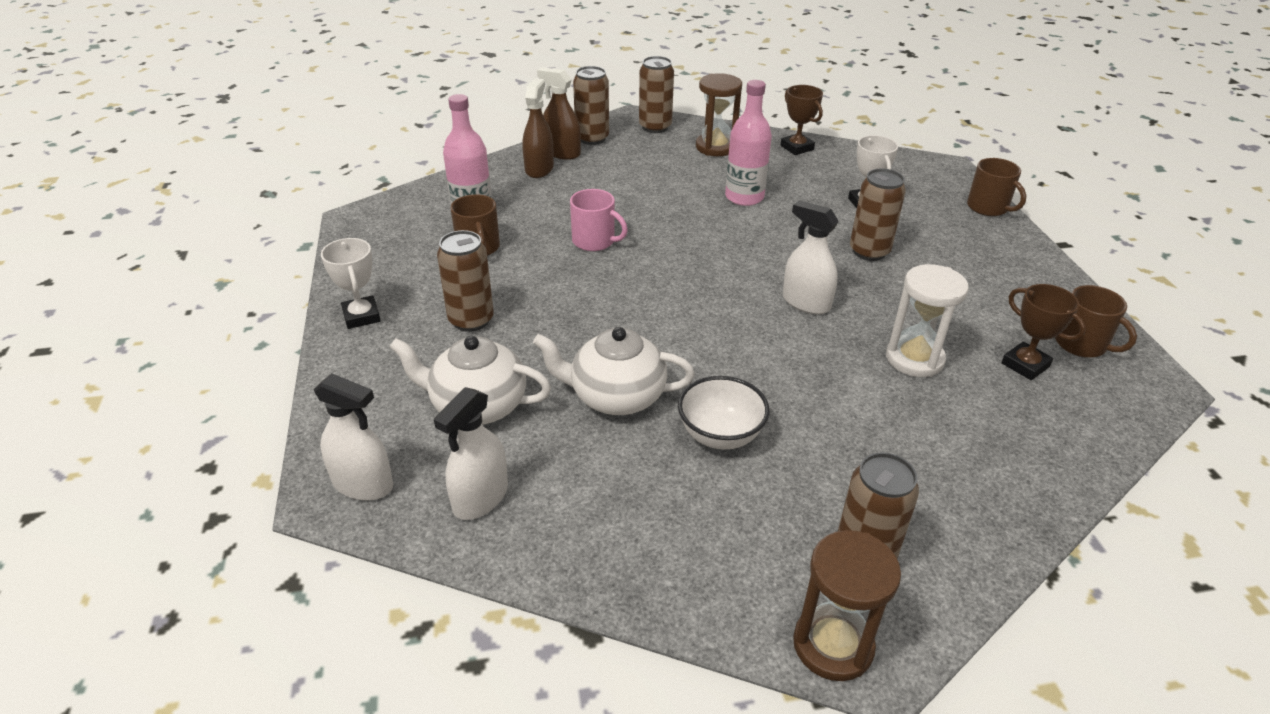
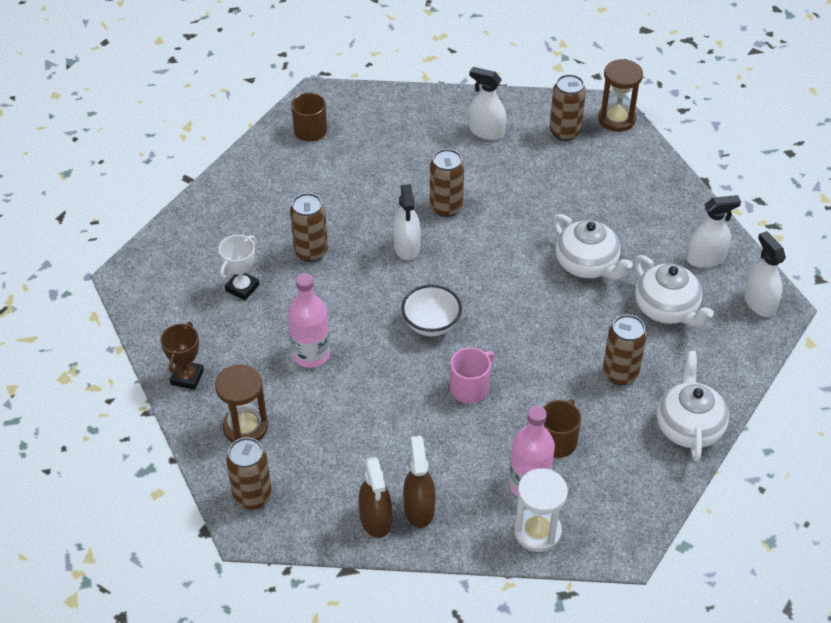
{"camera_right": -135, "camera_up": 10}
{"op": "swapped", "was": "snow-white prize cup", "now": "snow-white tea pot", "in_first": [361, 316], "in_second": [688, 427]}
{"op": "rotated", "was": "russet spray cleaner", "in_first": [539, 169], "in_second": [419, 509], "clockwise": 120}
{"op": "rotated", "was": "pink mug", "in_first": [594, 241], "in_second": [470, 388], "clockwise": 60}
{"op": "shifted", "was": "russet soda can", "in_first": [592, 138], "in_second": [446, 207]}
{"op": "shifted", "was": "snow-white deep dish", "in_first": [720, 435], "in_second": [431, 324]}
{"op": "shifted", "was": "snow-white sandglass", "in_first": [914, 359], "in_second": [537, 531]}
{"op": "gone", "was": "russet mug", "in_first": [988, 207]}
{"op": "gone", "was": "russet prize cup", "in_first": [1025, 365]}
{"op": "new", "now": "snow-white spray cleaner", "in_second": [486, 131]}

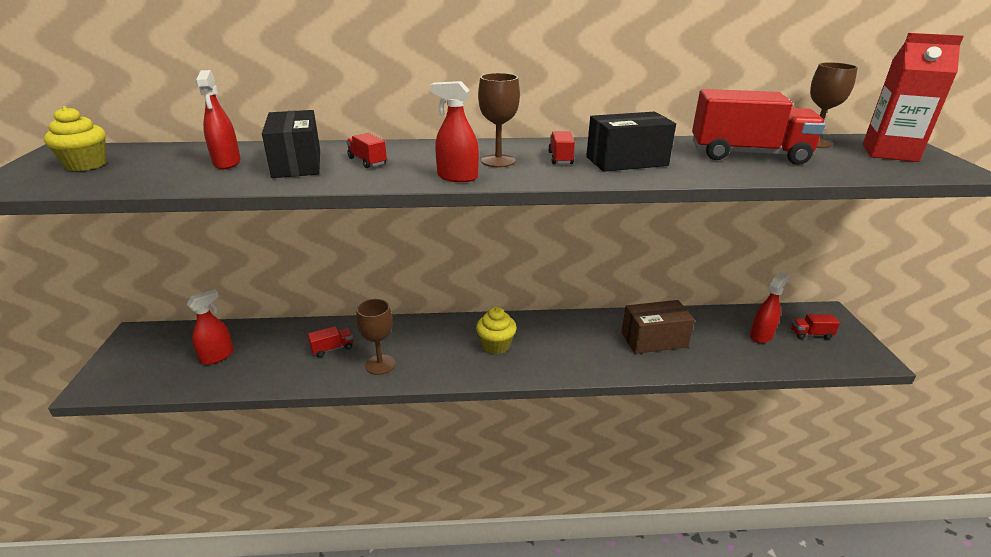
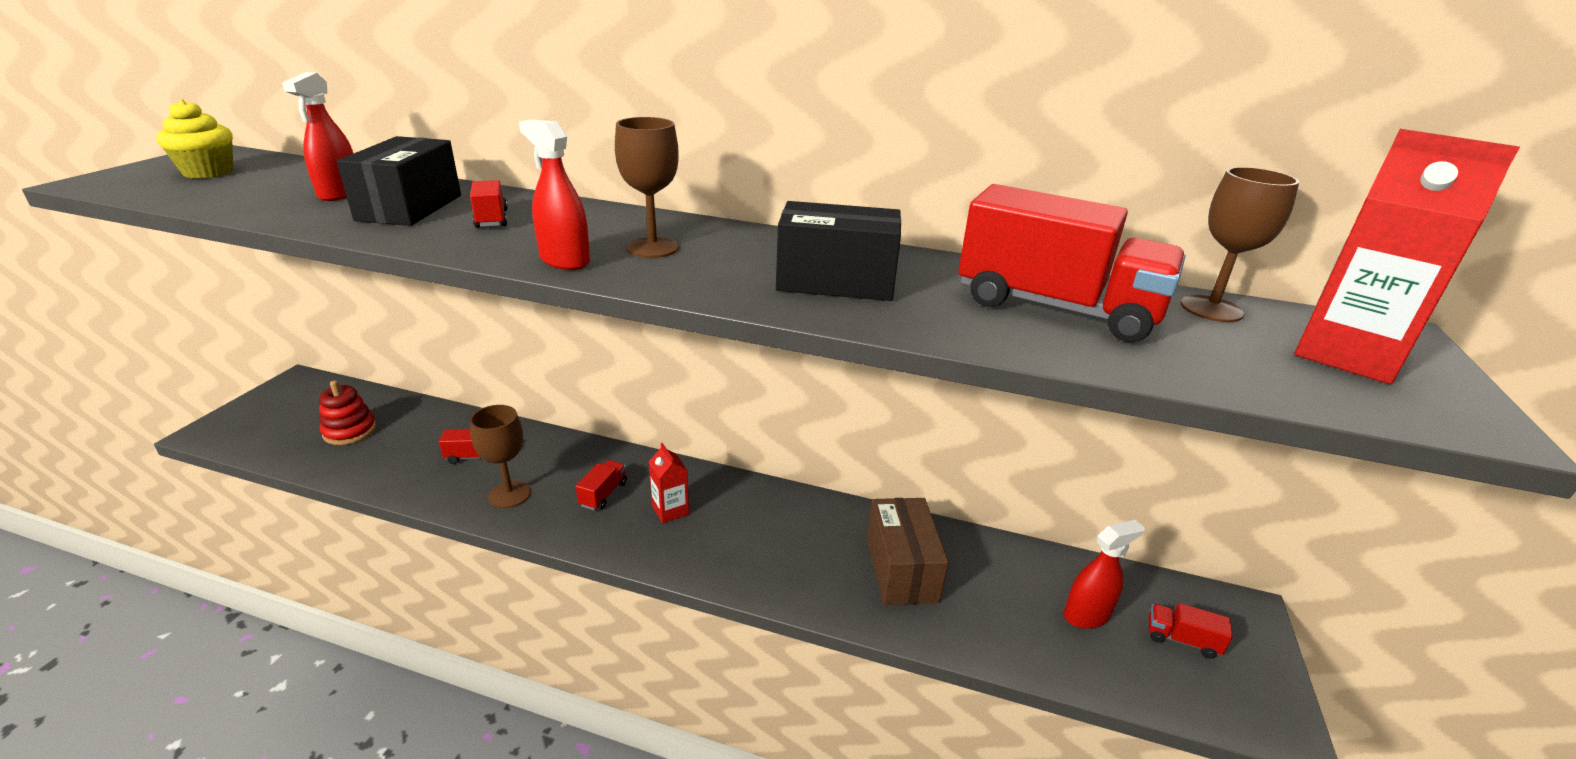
{"camera_right": 20, "camera_up": 0}
{"op": "swapped", "was": "scarlet spray cleaner", "now": "scarlet stacking toy", "in_first": [217, 356], "in_second": [350, 431]}
{"op": "swapped", "was": "yellow fairy cake", "now": "scarlet juice carton", "in_first": [496, 345], "in_second": [670, 510]}
{"op": "shifted", "was": "scarlet lorry", "in_first": [560, 158], "in_second": [603, 494]}
{"op": "rotated", "was": "russet package", "in_first": [654, 340], "in_second": [901, 569], "clockwise": 75}

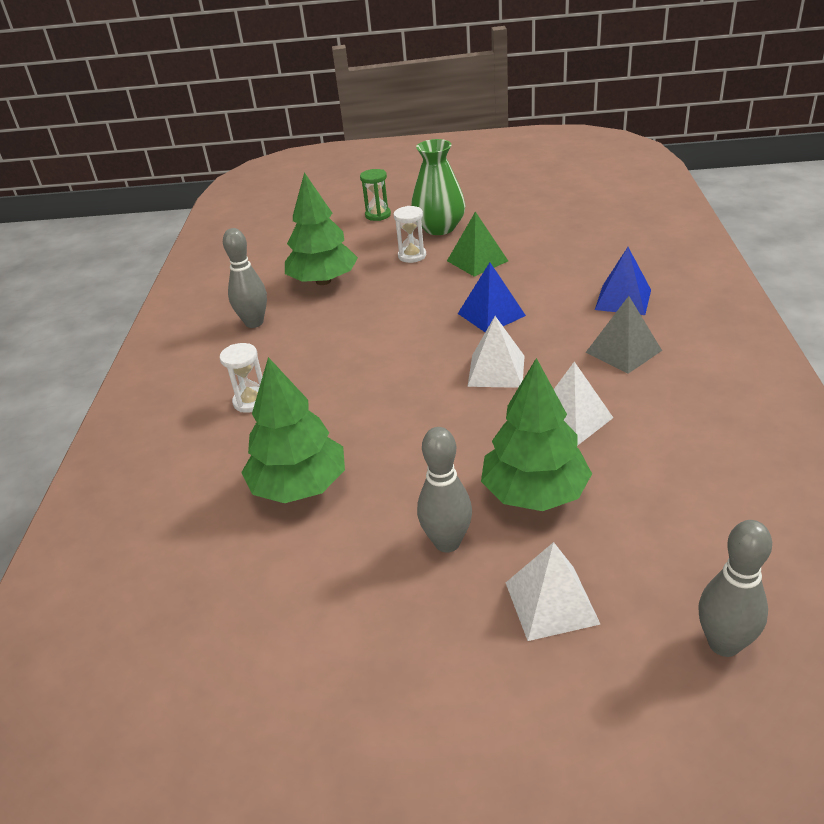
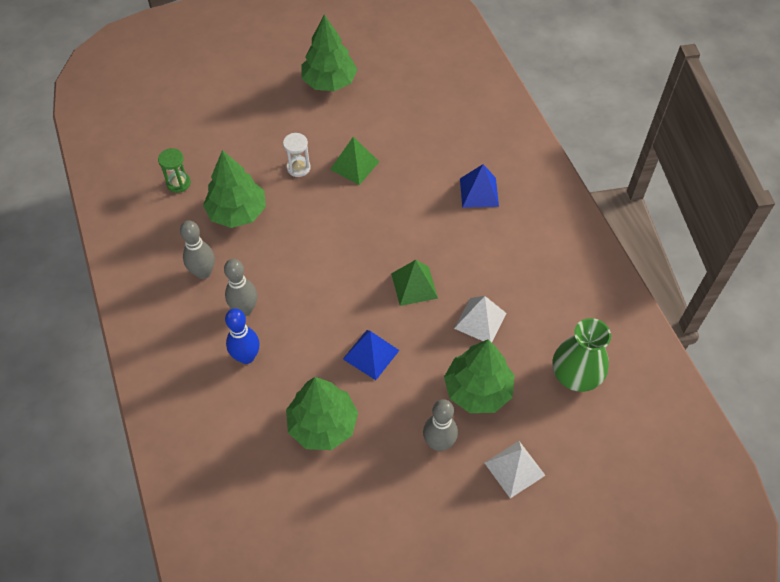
{"camera_right": -25, "camera_up": 20}
{"op": "swapped", "was": "snow-white sandglass", "now": "cobalt tenpin", "in_first": [251, 401], "in_second": [246, 357]}
{"op": "shifted", "was": "emerald sandglass", "in_first": [378, 215], "in_second": [178, 183]}
{"op": "shifted", "was": "emerald vase", "in_first": [439, 228], "in_second": [576, 375]}
{"op": "shifted", "was": "cobalt solid pyramid", "in_first": [491, 314], "in_second": [371, 354]}
{"op": "repainted", "was": "snow-white solid pyramid", "now": "emerald solid pyramid", "in_first": [496, 371], "in_second": [414, 285]}
{"op": "gone", "was": "ash-grey solid pyramid", "in_first": [623, 351]}
{"op": "shifted", "was": "ash-grey tenpin", "in_first": [724, 644], "in_second": [245, 309]}
{"op": "new", "now": "emerald toy tree", "in_second": [329, 82]}

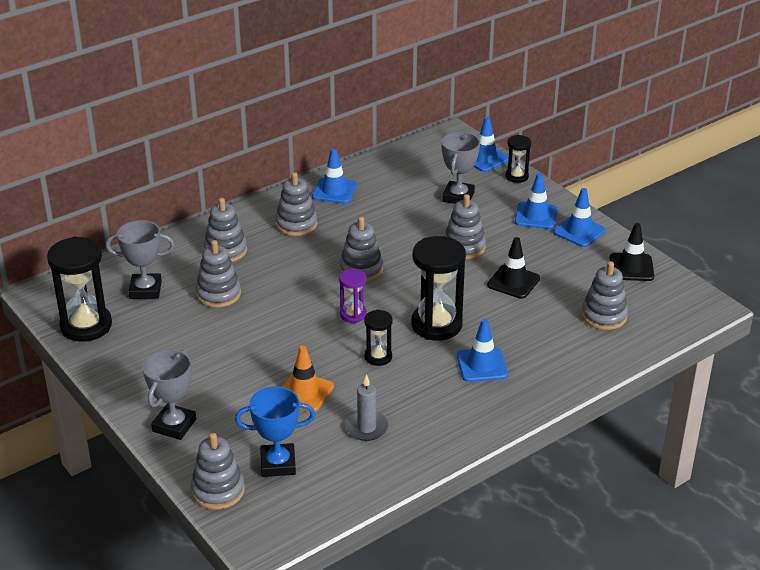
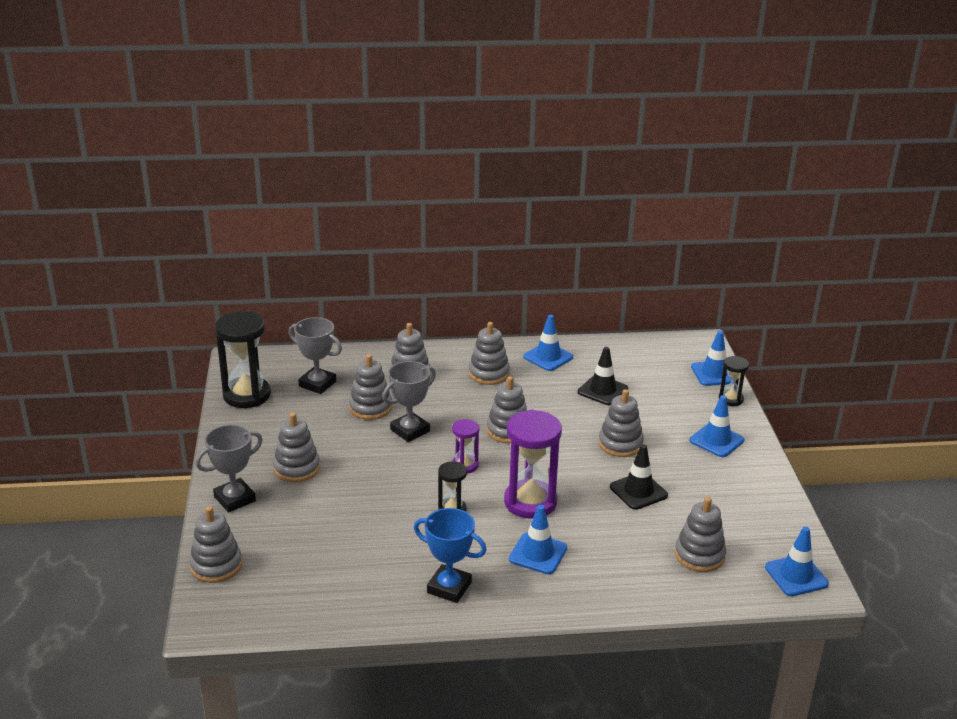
{"camera_right": 30, "camera_up": -5}
{"op": "shifted", "was": "cobalt prize cup", "in_first": [278, 464], "in_second": [449, 587]}
{"op": "gone", "was": "bright orange safety cone", "in_first": [304, 392]}
{"op": "gone", "was": "ash-grey candle", "in_first": [366, 428]}
{"op": "repainted", "was": "black sandglass", "now": "purple sandglass", "in_first": [436, 325], "in_second": [530, 502]}
{"op": "shifted", "was": "ash-grey prize cup", "in_first": [458, 197], "in_second": [410, 430]}
{"op": "shifted", "was": "cobalt safety cone", "in_first": [579, 231], "in_second": [796, 576]}
{"op": "shifted", "was": "black safety cone", "in_first": [631, 267], "in_second": [602, 390]}
{"op": "new", "now": "ash-grey stacking toy", "in_second": [297, 468]}

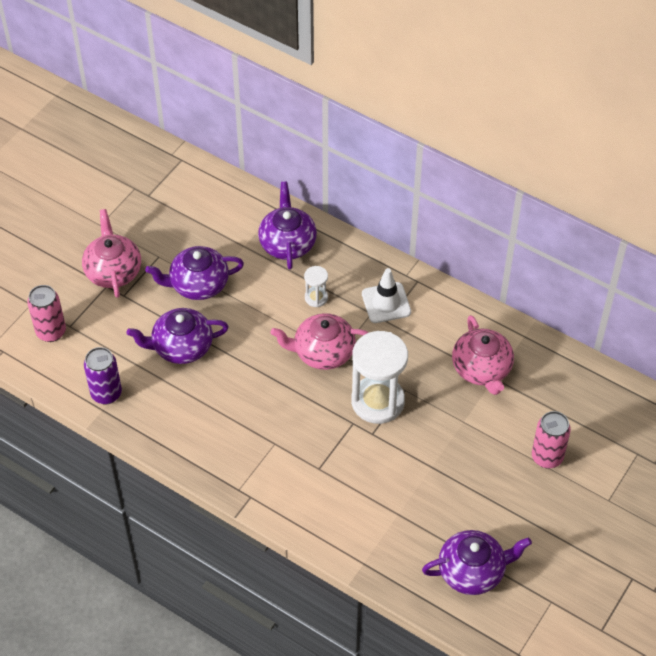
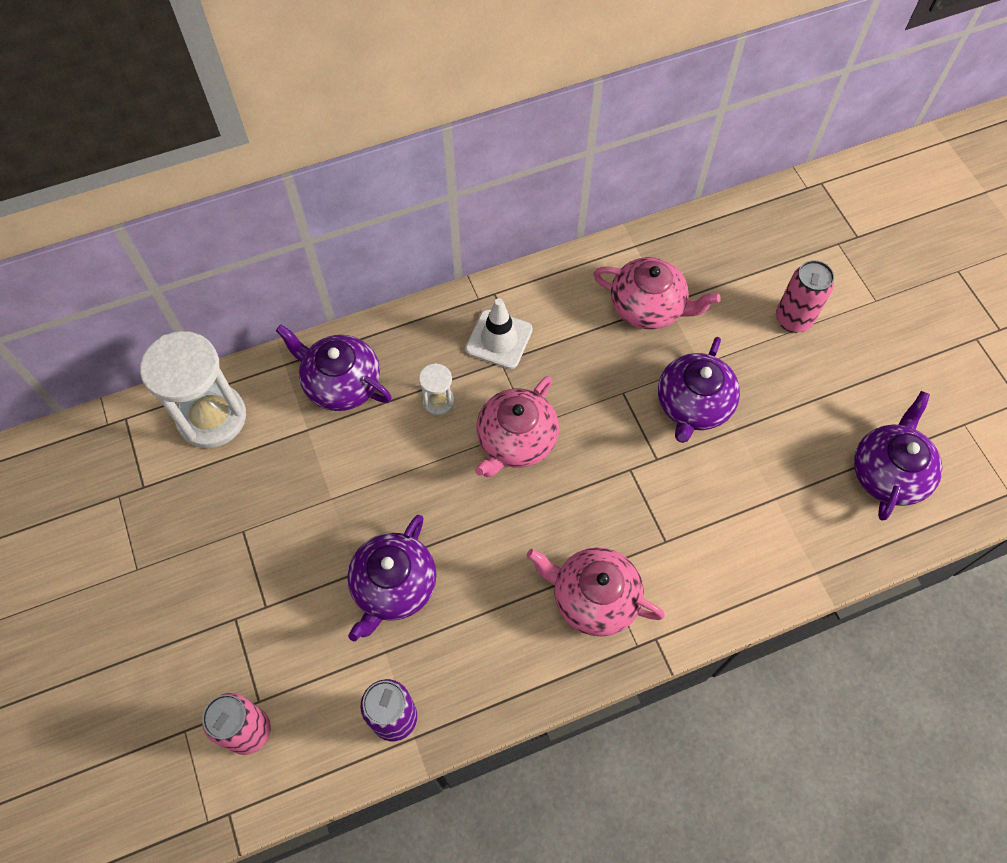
{"camera_right": -55, "camera_up": 10}
{"op": "shifted", "was": "pink tea pot", "in_first": [113, 271], "in_second": [593, 597]}
{"op": "shifted", "was": "purple tea pot", "in_first": [198, 284], "in_second": [693, 405]}
{"op": "shifted", "was": "snow-white sandglass", "in_first": [377, 401], "in_second": [212, 417]}

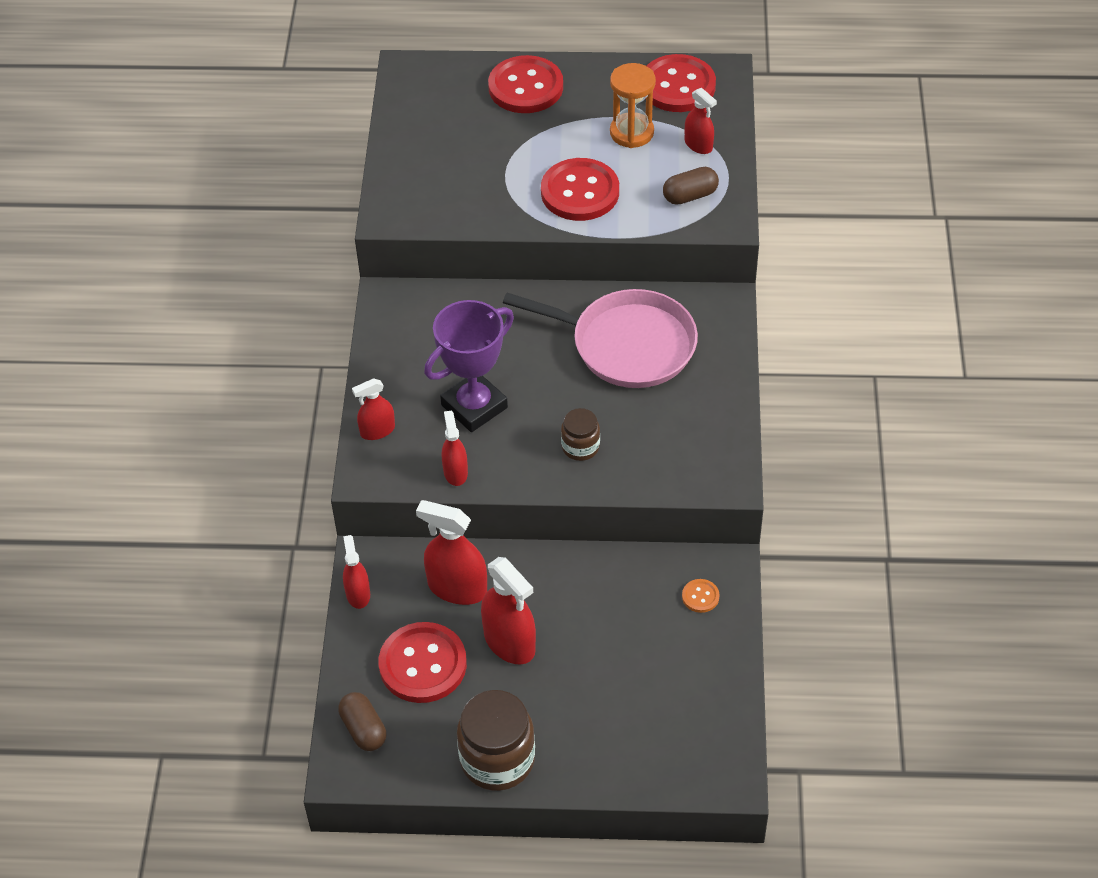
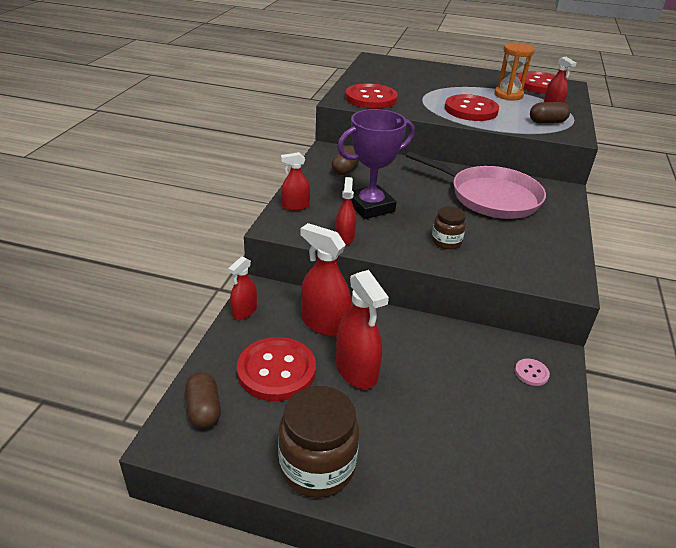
{"camera_right": 10, "camera_up": -15}
{"op": "rotated", "was": "scarlet spray cleaner", "in_first": [358, 594], "in_second": [244, 311], "clockwise": -150}
{"op": "shifted", "was": "scarlet shirt button", "in_first": [525, 87], "in_second": [371, 98]}
{"op": "repainted", "was": "bright orange shirt button", "now": "pink shirt button", "in_first": [700, 596], "in_second": [531, 373]}
{"op": "new", "now": "russet pill shape", "in_second": [345, 169]}

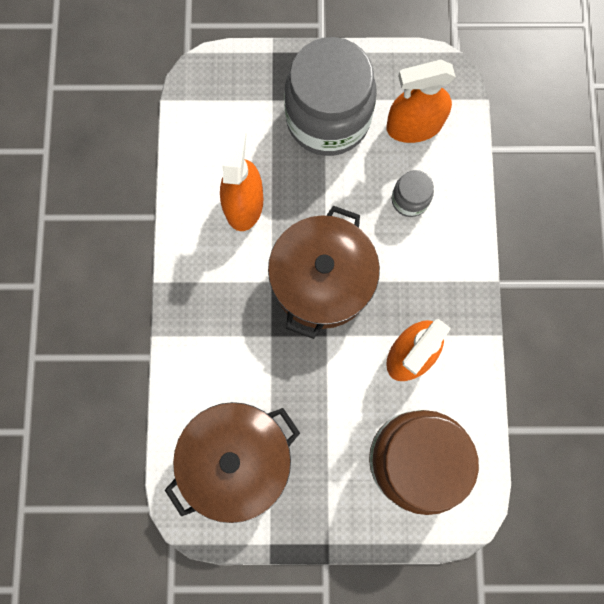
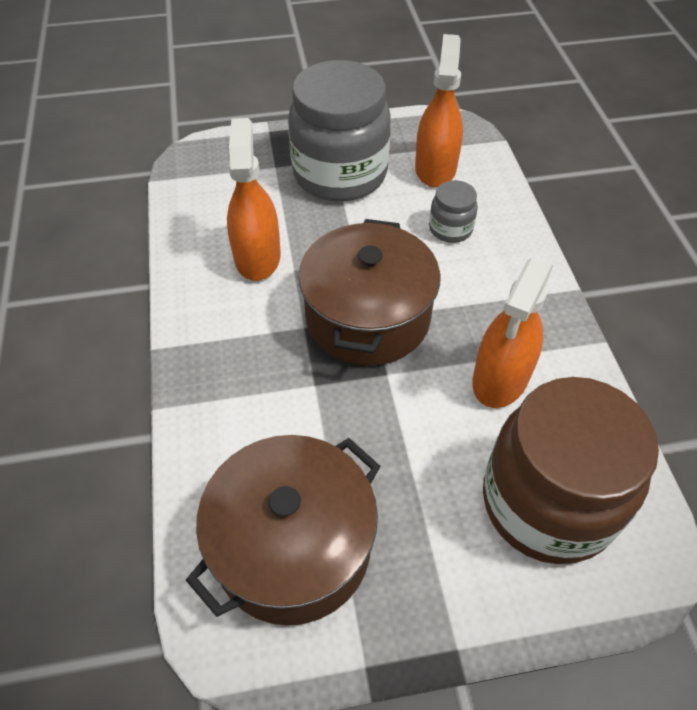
{"camera_right": -10, "camera_up": -25}
{"op": "rotated", "was": "bright orange spray cleaner", "in_first": [414, 126], "in_second": [435, 168], "clockwise": 120}

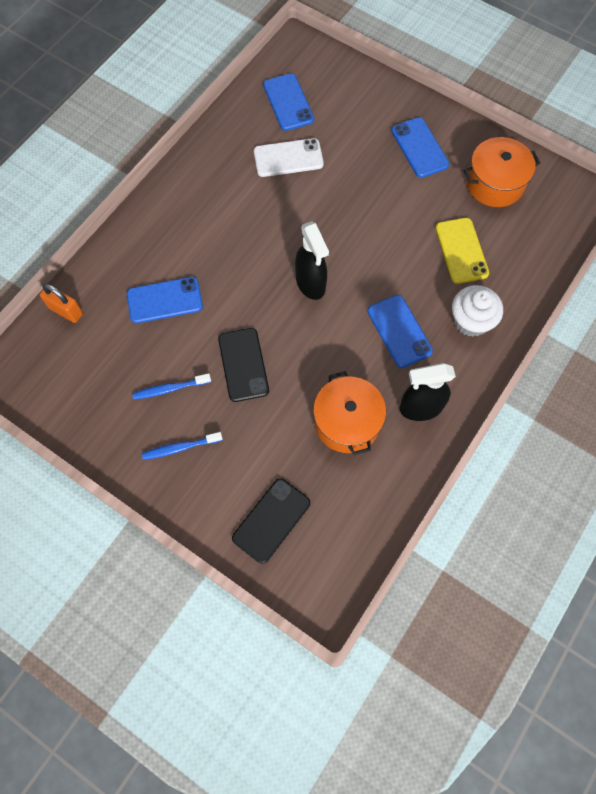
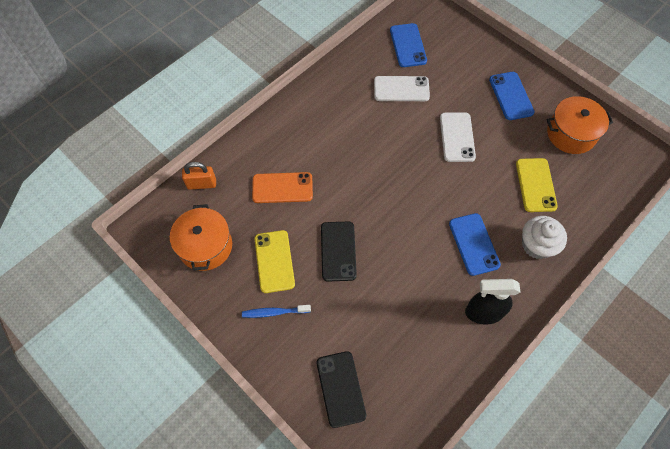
{"camera_right": 10, "camera_up": -5}
{"op": "rotated", "was": "bright orange padlock", "in_first": [66, 311], "in_second": [202, 184], "clockwise": -45}
{"op": "repainted", "was": "cobalt mobile phone", "now": "bright orange mobile phone", "in_first": [164, 300], "in_second": [282, 188]}
{"op": "swapped", "was": "cobalt tooth brush", "now": "yellow mobile phone", "in_first": [170, 389], "in_second": [274, 261]}
{"op": "rotated", "was": "black mobile phone", "in_first": [271, 520], "in_second": [341, 388], "clockwise": -60}
{"op": "gone", "was": "black spray cleaner", "in_first": [310, 283]}
{"op": "shifted", "was": "bright orange pot", "in_first": [347, 422], "in_second": [205, 246]}
{"op": "new", "now": "snow-white mobile phone", "in_second": [457, 137]}

